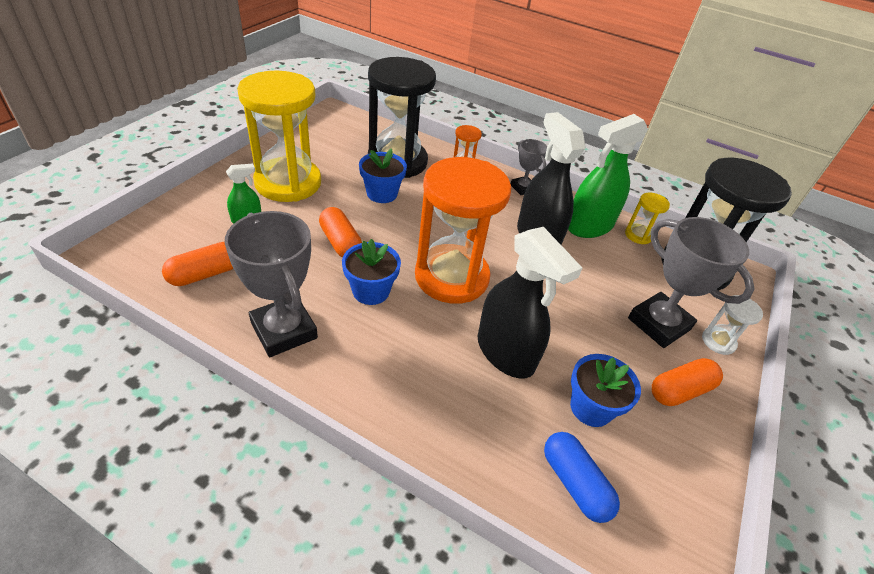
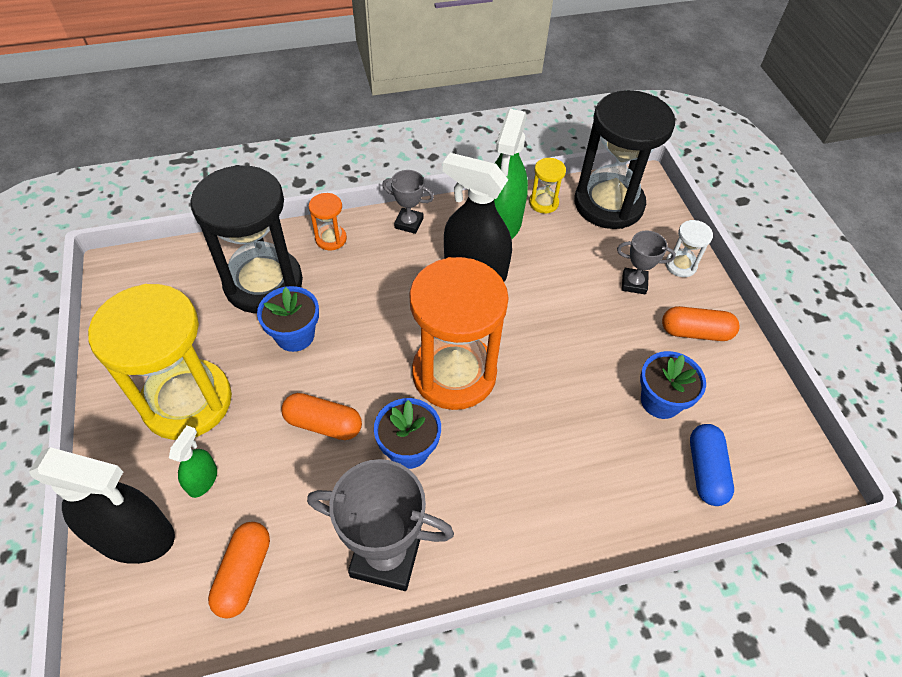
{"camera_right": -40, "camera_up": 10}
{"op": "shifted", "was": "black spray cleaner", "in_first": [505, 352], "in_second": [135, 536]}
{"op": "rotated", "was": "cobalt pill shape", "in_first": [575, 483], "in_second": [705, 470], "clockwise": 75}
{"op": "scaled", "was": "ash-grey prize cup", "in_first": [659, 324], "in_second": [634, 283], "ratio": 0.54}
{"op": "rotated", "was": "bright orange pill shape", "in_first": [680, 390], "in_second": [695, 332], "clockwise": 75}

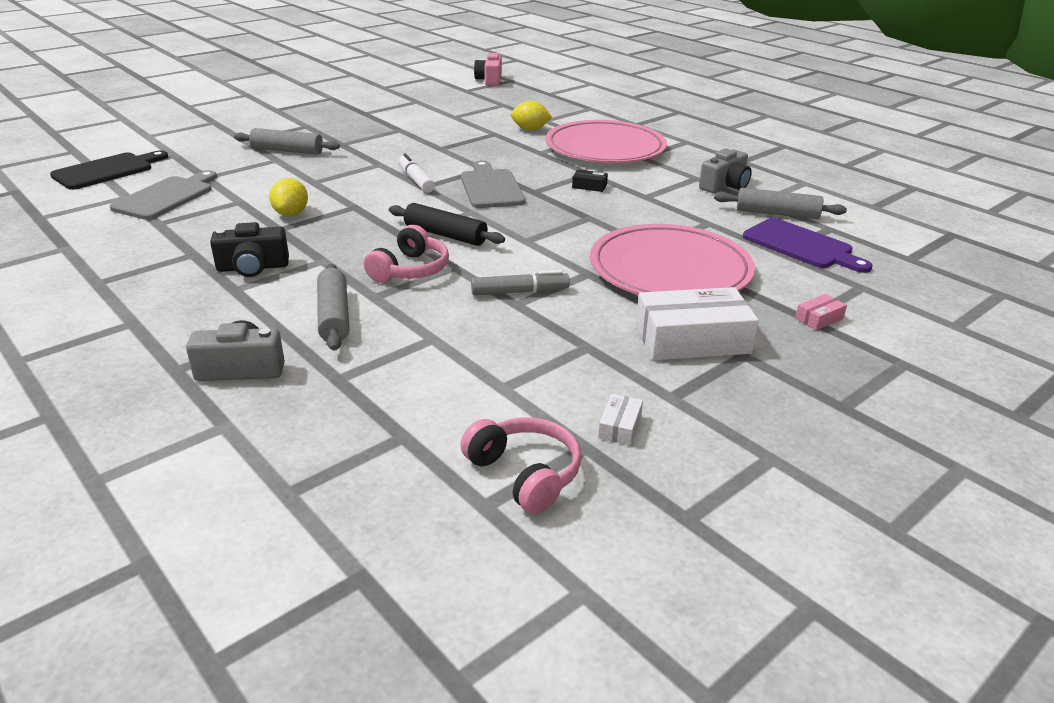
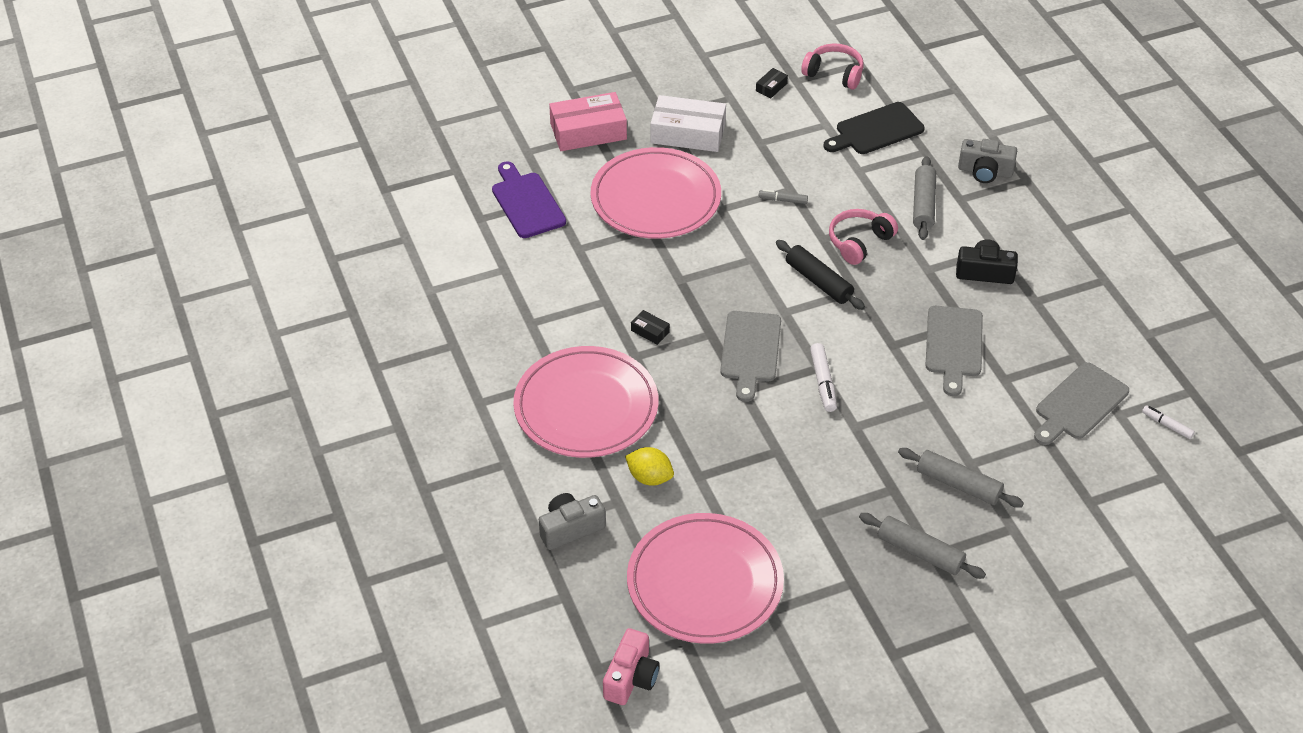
{"camera_right": -160, "camera_up": 15}
{"op": "shifted", "was": "black cutting board", "in_first": [107, 170], "in_second": [876, 130]}
{"op": "swapped", "was": "yellow toy lemon", "now": "ash-grey cutting board", "in_first": [291, 214], "in_second": [954, 345]}
{"op": "rotated", "was": "pink over-ear headphones", "in_first": [525, 474], "in_second": [834, 73], "clockwise": 135}
{"op": "scaled", "was": "ash-grey felt pen", "in_first": [520, 292], "in_second": [783, 200], "ratio": 0.66}
{"op": "repainted", "was": "snow-white package", "now": "black package", "in_first": [620, 426], "in_second": [771, 87]}
{"op": "shifted", "was": "ash-grey camera", "in_first": [725, 186], "in_second": [570, 528]}
{"op": "shifted", "was": "ash-grey rolling pin", "in_first": [777, 214], "in_second": [920, 552]}
{"op": "scaled", "was": "pink package", "in_first": [819, 318], "in_second": [588, 131], "ratio": 2.31}
{"op": "new", "now": "pink flat dish", "in_second": [705, 583]}
{"op": "new", "now": "snow-white felt pen", "in_second": [1167, 425]}

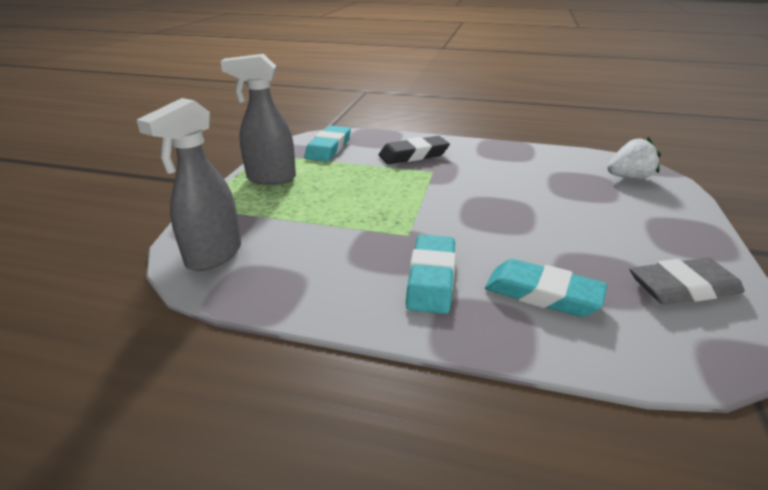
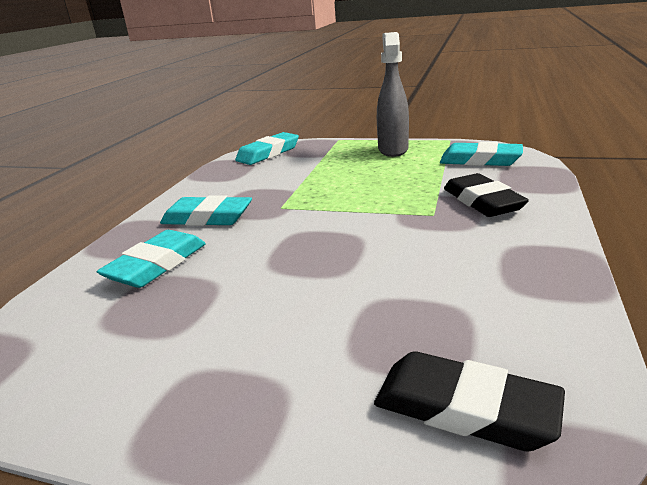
{"camera_right": 95, "camera_up": -5}
{"op": "swapped", "was": "ash-grey spray cleaner", "now": "teal gum eraser", "in_first": [213, 256], "in_second": [268, 153]}
{"op": "swapped", "was": "snow-white berry", "now": "black gum eraser", "in_first": [629, 177], "in_second": [464, 408]}
{"op": "gone", "was": "ash-grey gum eraser", "in_first": [683, 288]}

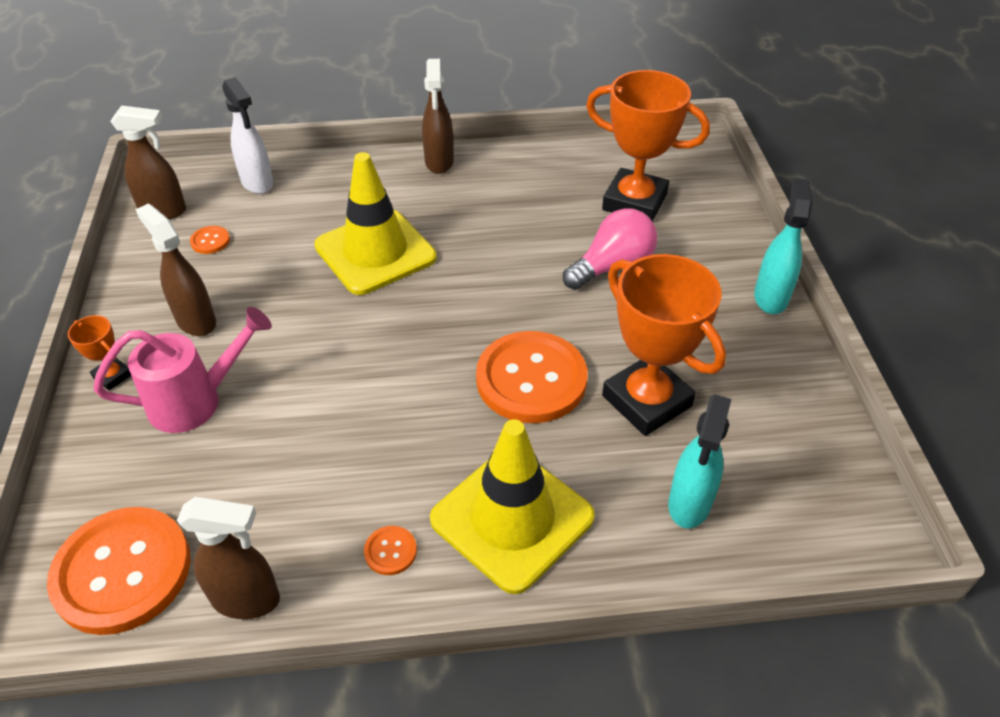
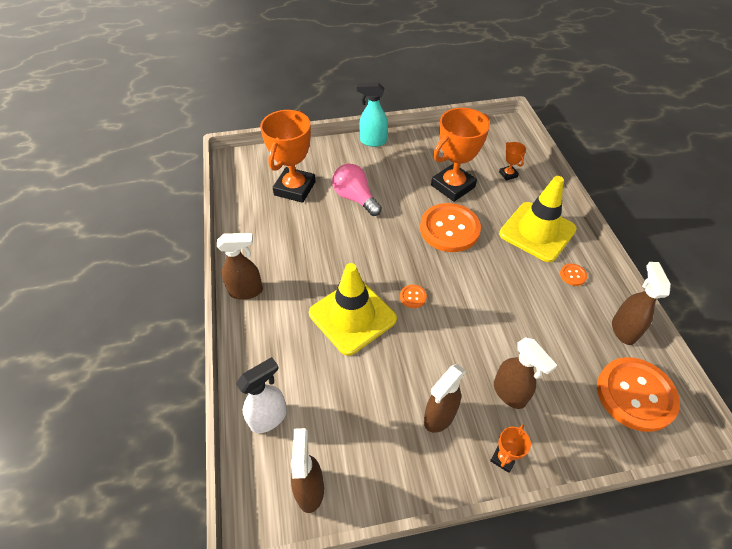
{"camera_right": -95, "camera_up": 5}
{"op": "swapped", "was": "pink watering pot", "now": "russet spray cleaner", "in_first": [196, 401], "in_second": [509, 393]}
{"op": "shifted", "was": "bright orange shirt button", "in_first": [210, 241], "in_second": [413, 297]}
{"op": "swapped", "was": "teal spray cleaner", "now": "bright orange prize cup", "in_first": [689, 504], "in_second": [508, 174]}

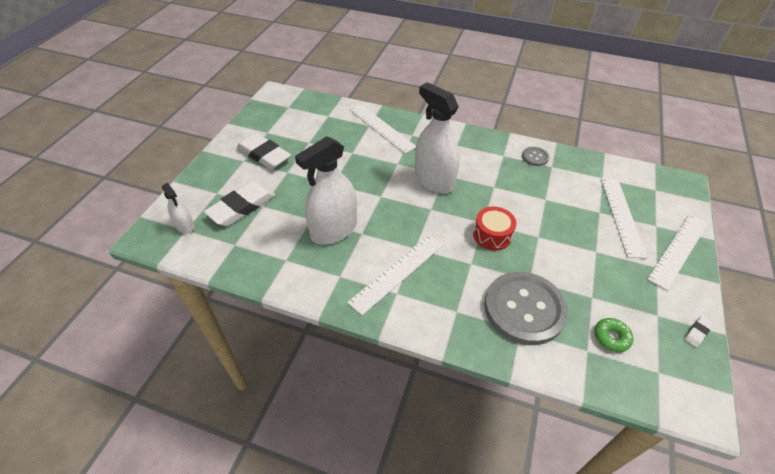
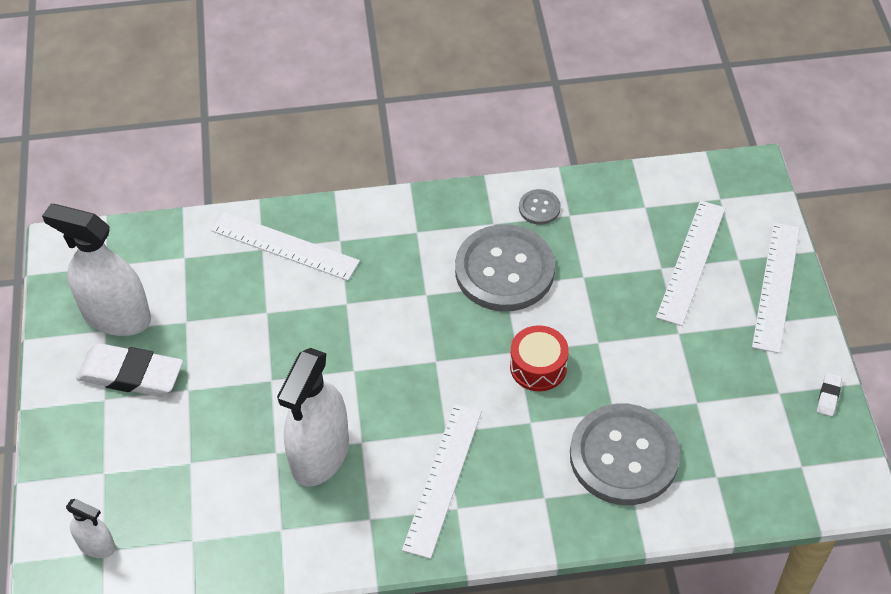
{"camera_right": -25, "camera_up": 5}
{"op": "gone", "was": "snow-white gum eraser", "in_first": [242, 207]}
{"op": "shifted", "was": "snow-white spray cleaner", "in_first": [434, 180], "in_second": [116, 316]}
{"op": "gone", "was": "emerald donut", "in_first": [611, 337]}
{"op": "rotated", "was": "snow-white measuring stick", "in_first": [622, 216], "in_second": [691, 262], "clockwise": 45}
{"op": "new", "now": "ash-grey shirt button", "in_second": [504, 270]}

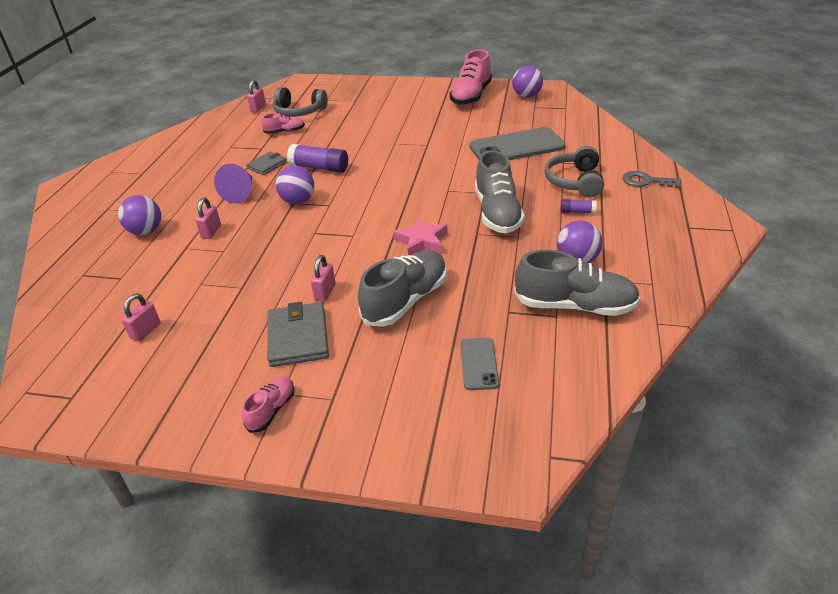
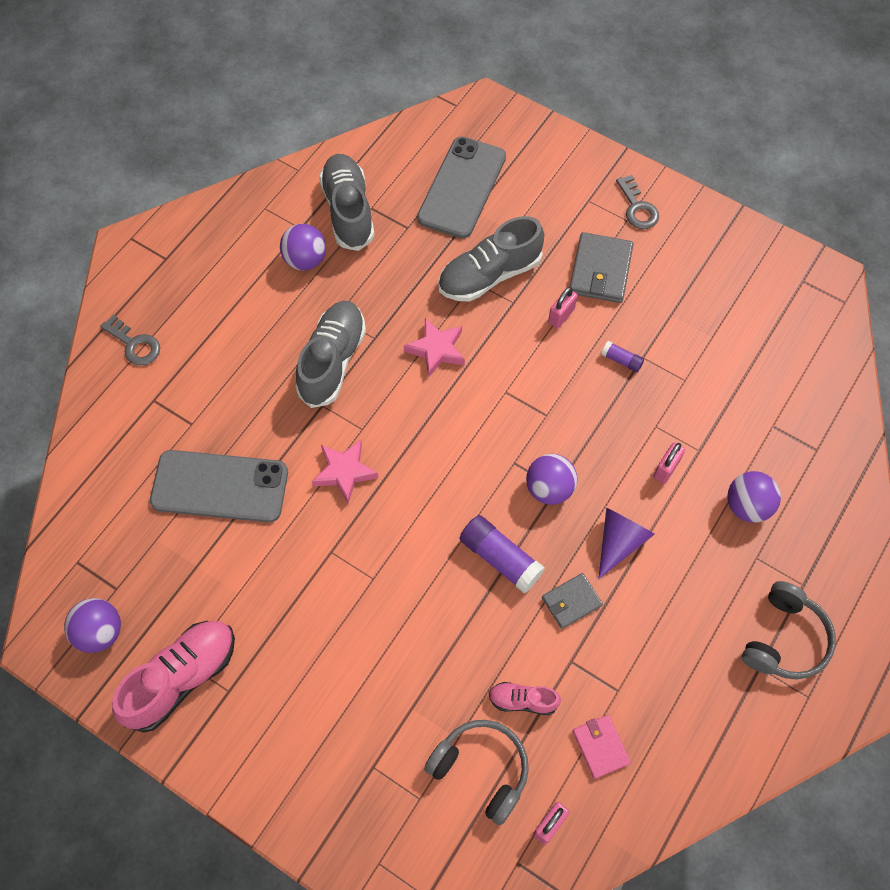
{"camera_right": -160, "camera_up": 25}
{"op": "gone", "was": "pink padlock", "in_first": [146, 331]}
{"op": "swapped", "was": "pink lace-up shoe", "now": "ash-grey key", "in_first": [271, 410], "in_second": [637, 207]}
{"op": "scaled", "was": "ash-grey mobile phone", "in_first": [479, 364], "in_second": [462, 188], "ratio": 1.98}
{"op": "rotated", "was": "ash-grey lace-up shoe", "in_first": [574, 306], "in_second": [348, 211], "clockwise": 45}
{"op": "shifted", "was": "ash-grey over-ear headphones", "in_first": [574, 181], "in_second": [785, 639]}
{"op": "shifted", "was": "purple stick of glue", "in_first": [577, 212], "in_second": [621, 360]}
{"op": "new", "now": "pink star", "in_second": [344, 472]}
{"op": "new", "now": "pink billfold", "in_second": [600, 747]}

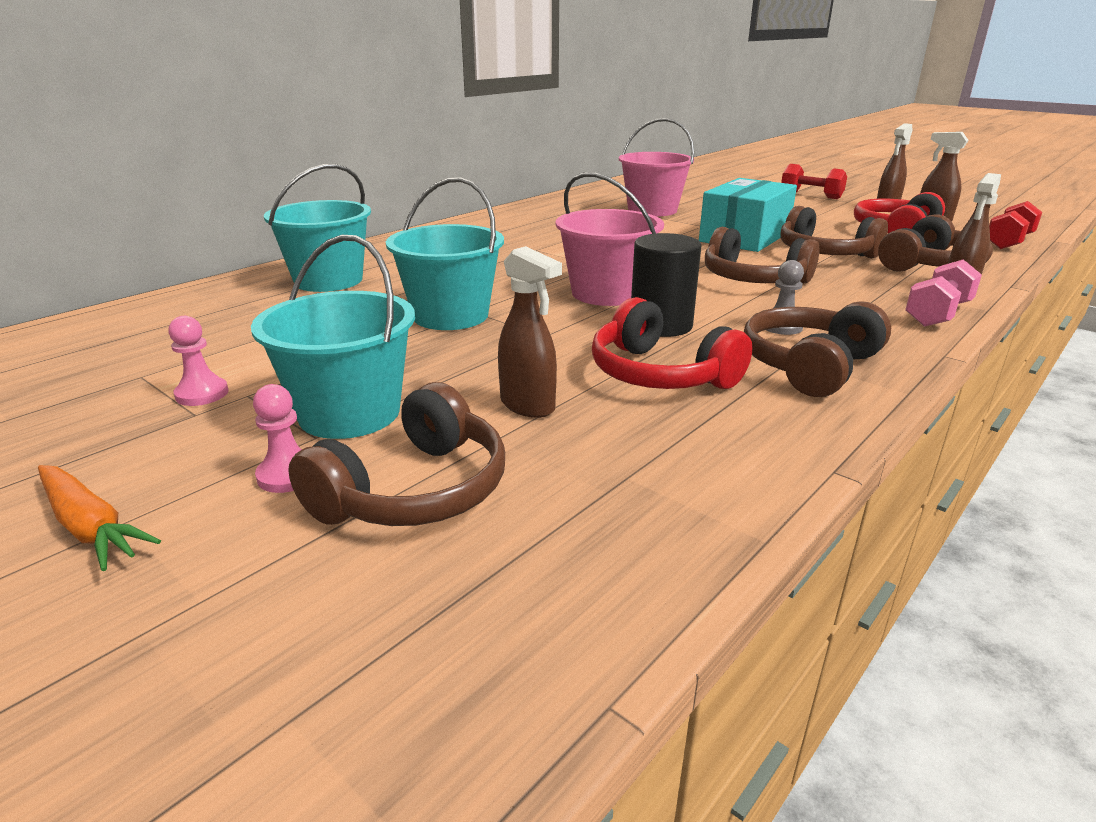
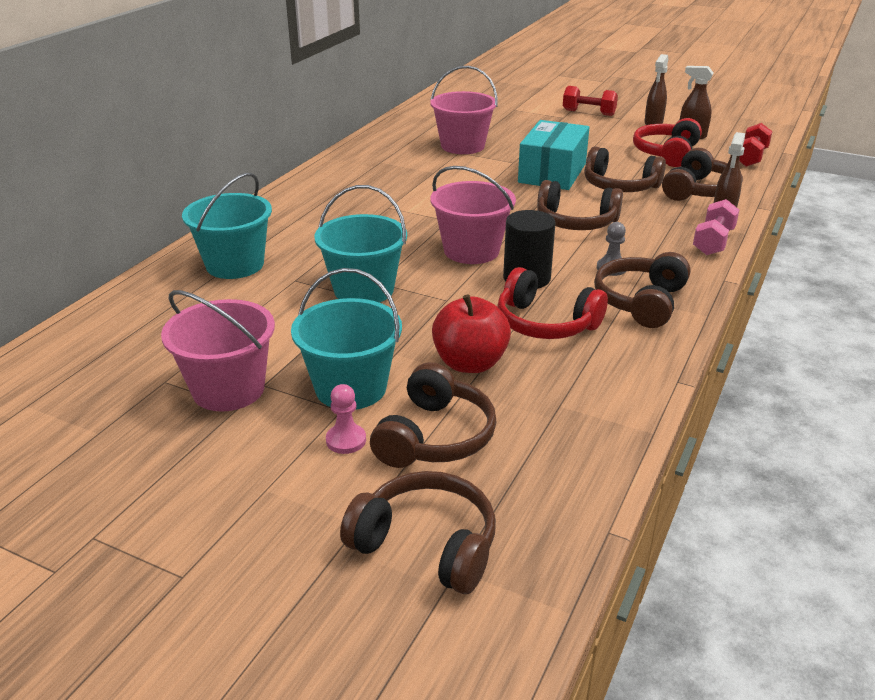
{"camera_right": -15, "camera_up": 5}
{"op": "gone", "was": "bright orange root vegetable", "in_first": [90, 526]}
{"op": "swapped", "was": "pink pawn", "now": "pink pail", "in_first": [202, 394], "in_second": [228, 389]}
{"op": "swapped", "was": "russet spray cleaner", "now": "scarlet toy apple", "in_first": [528, 406], "in_second": [470, 363]}
{"op": "new", "now": "russet over-ear headphones", "in_second": [426, 545]}

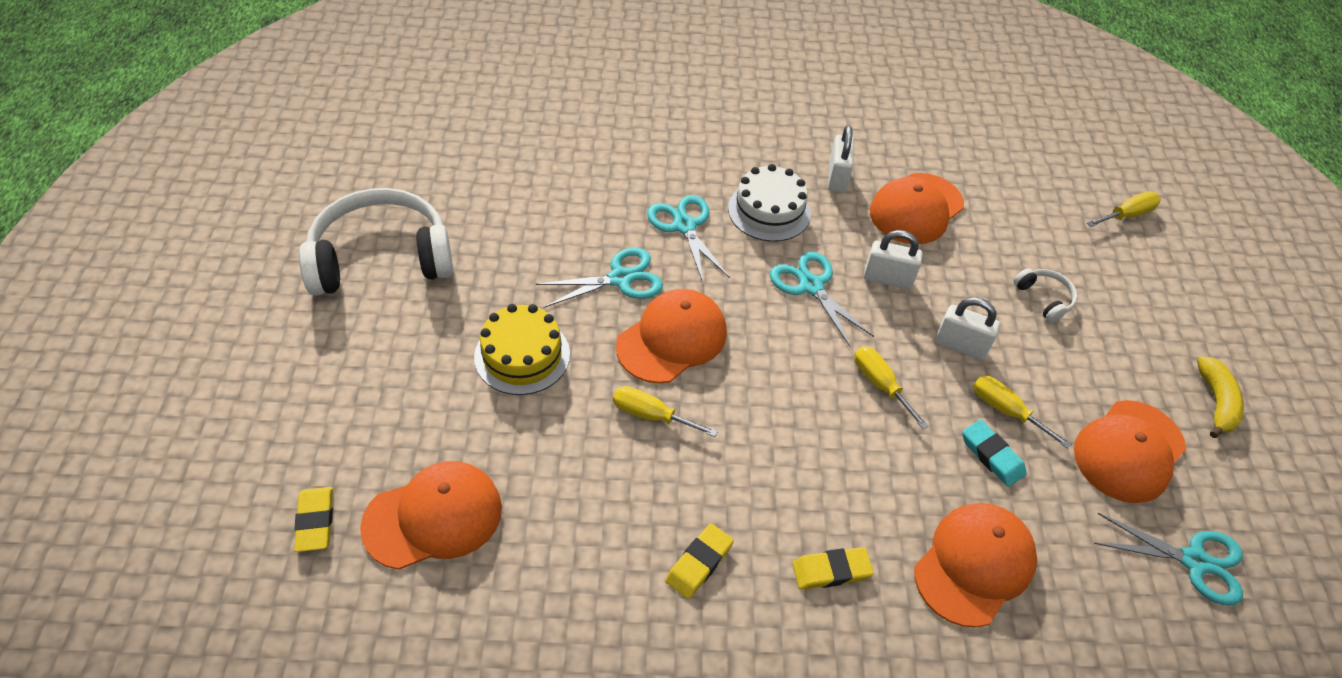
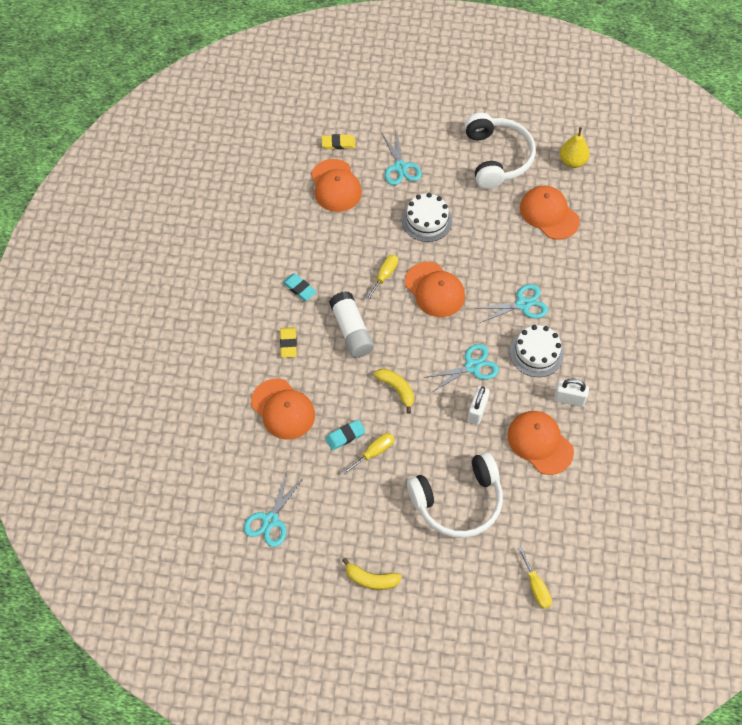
{"camera_right": 100, "camera_up": 10}
{"op": "repainted", "was": "yellow layer cake", "now": "snow-white layer cake", "in_first": [522, 355], "in_second": [427, 220]}
{"op": "shifted", "was": "teal scissors", "in_first": [620, 279], "in_second": [400, 167]}
{"op": "repainted", "was": "yellow gum eraser", "now": "teal gum eraser", "in_first": [699, 563], "in_second": [299, 288]}
{"op": "swapped", "was": "yellow hand screwdriver", "now": "yellow toy banana", "in_first": [880, 385], "in_second": [397, 389]}
{"op": "gone", "was": "snow-white padlock", "in_first": [960, 346]}
{"op": "scaled", "was": "snow-white over-ear headphones", "in_first": [1044, 298], "in_second": [458, 502], "ratio": 2.35}
{"op": "shifted", "was": "bright orange peaked cap", "in_first": [1129, 451], "in_second": [549, 214]}
{"op": "new", "now": "snow-white stick of glue", "in_second": [351, 330]}
{"op": "new", "now": "yellow pear", "in_second": [572, 161]}

